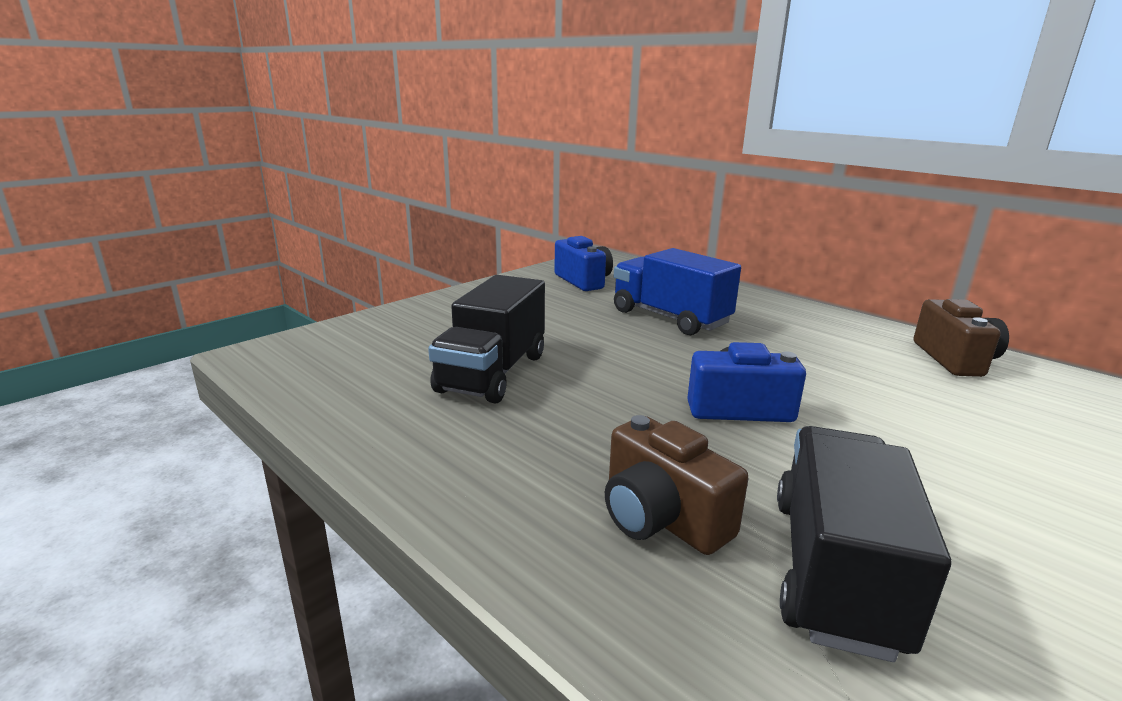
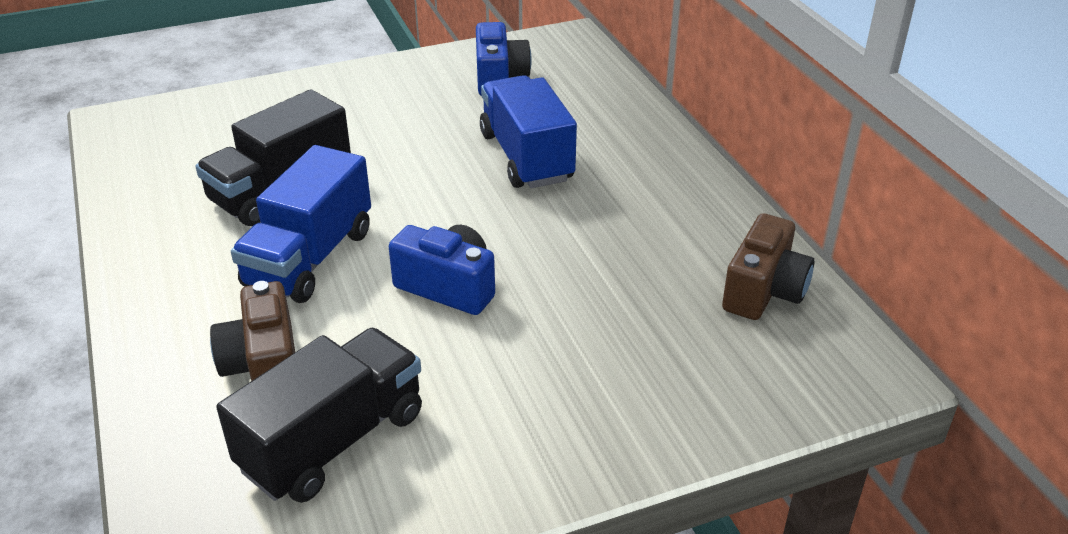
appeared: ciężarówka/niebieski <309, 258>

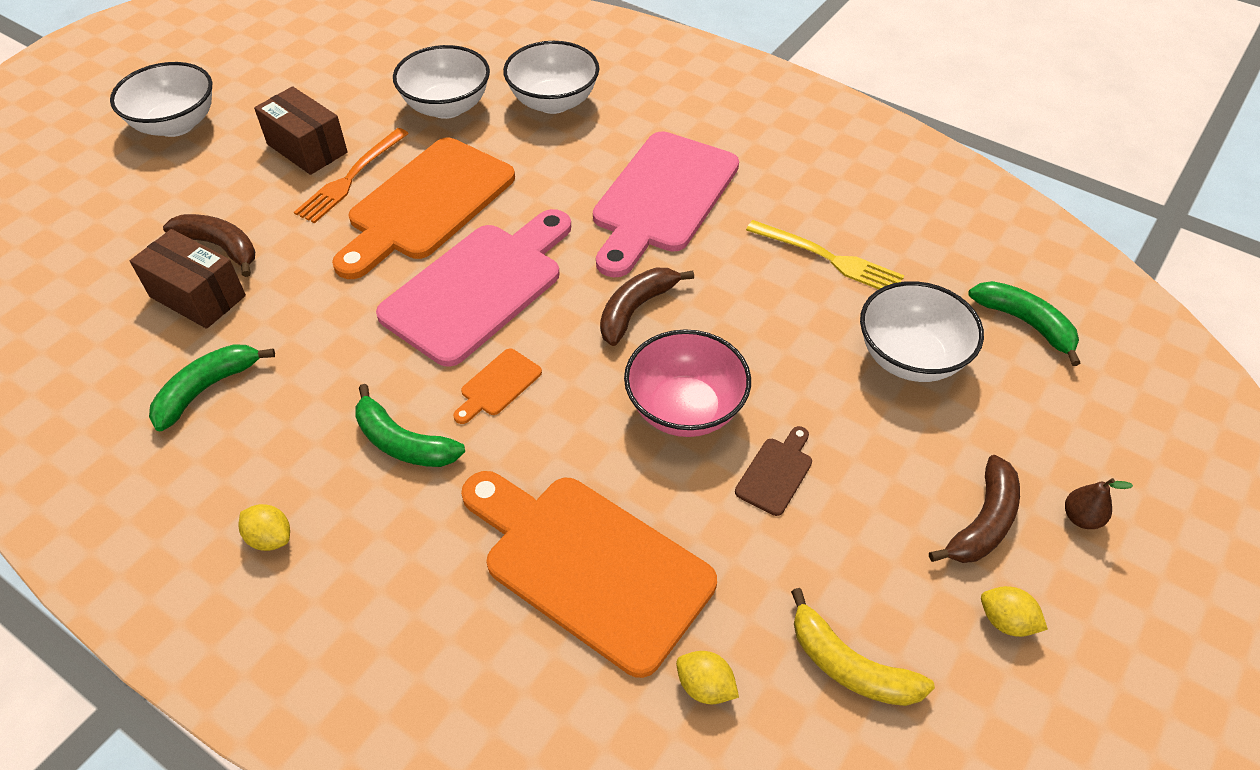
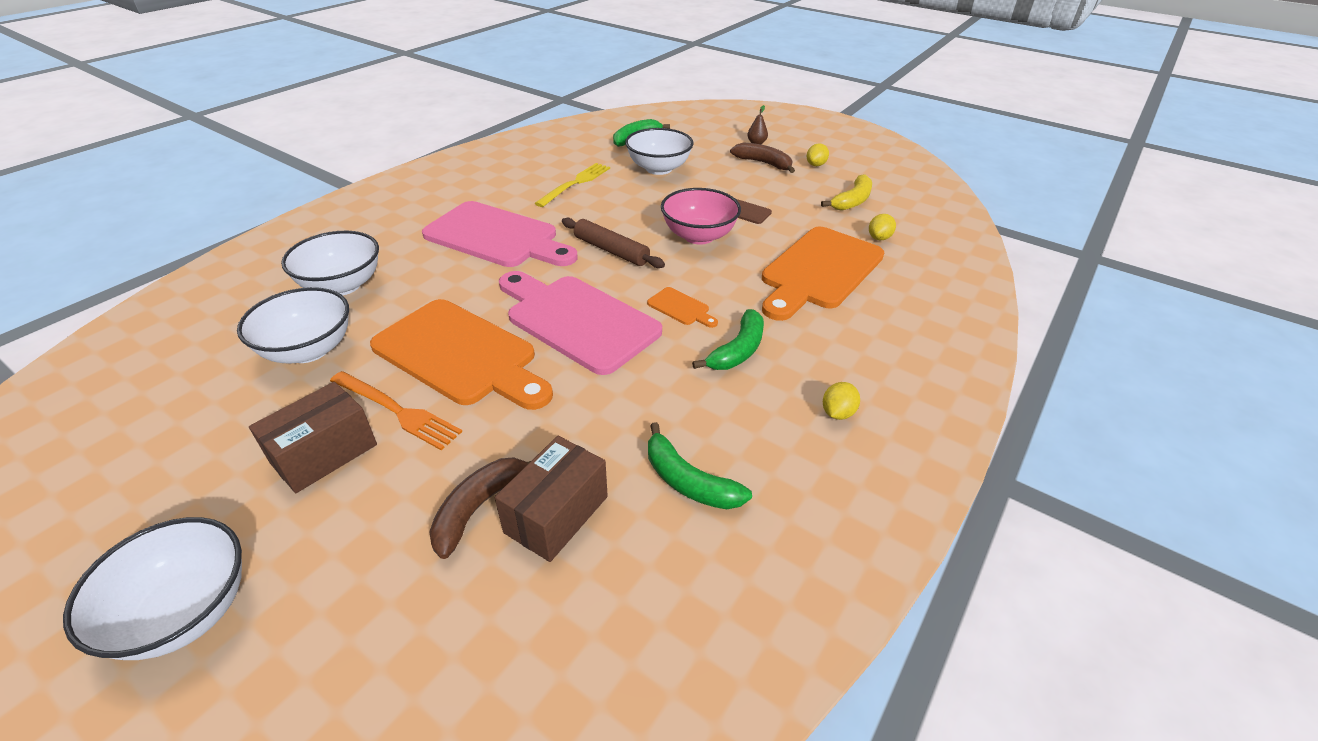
exchanged: banan/brązowy <636, 309> to wałek do ciasta/brązowy <611, 250>

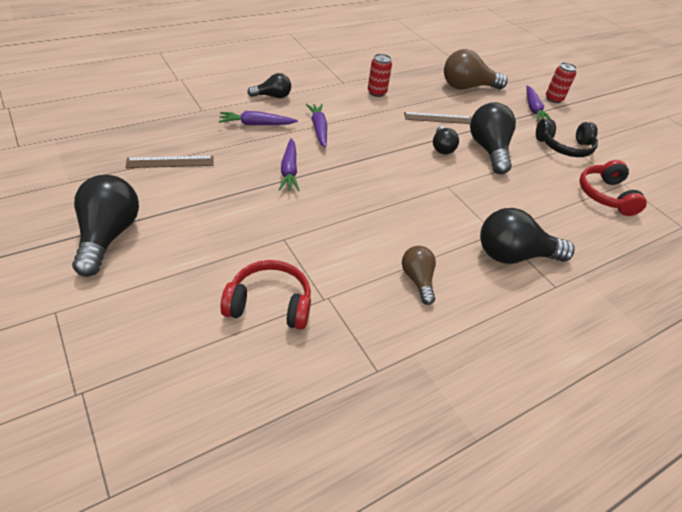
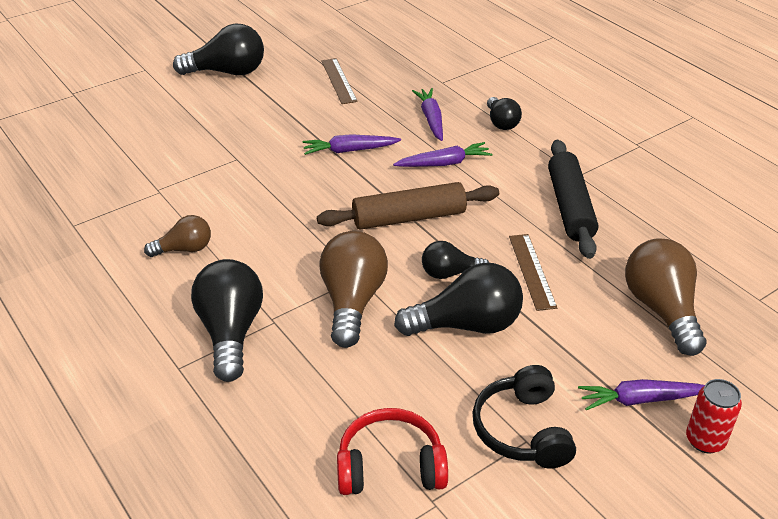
missing: słuchawki/czerwony <270, 304>
appeared: wałek do ciasta/brązowy <409, 217>; żarówka/brązowy <352, 302>
exchanged: puszka/czerwony <376, 92> to wałek do ciasta/czarny <570, 207>

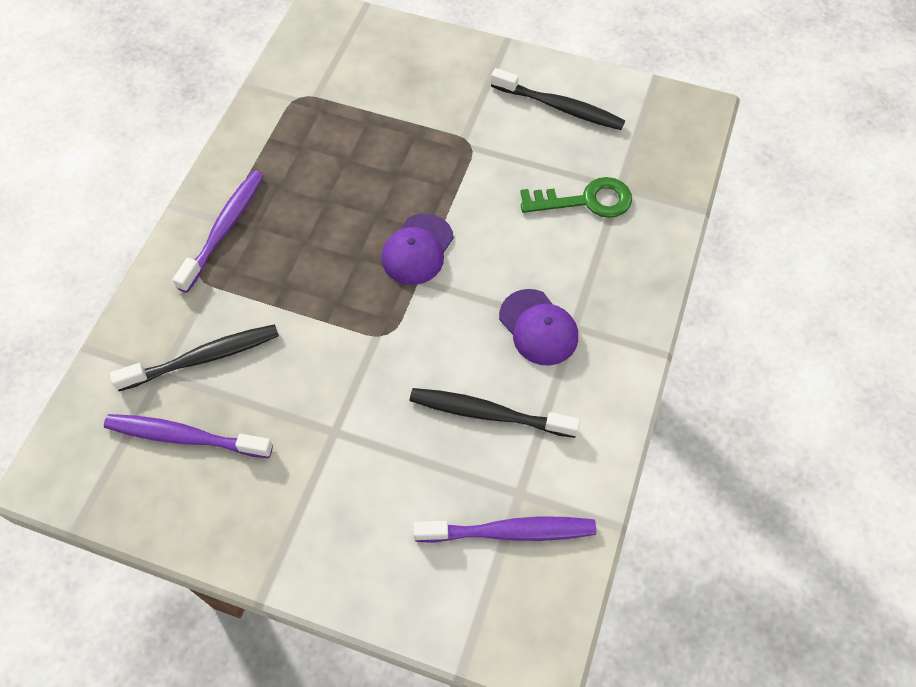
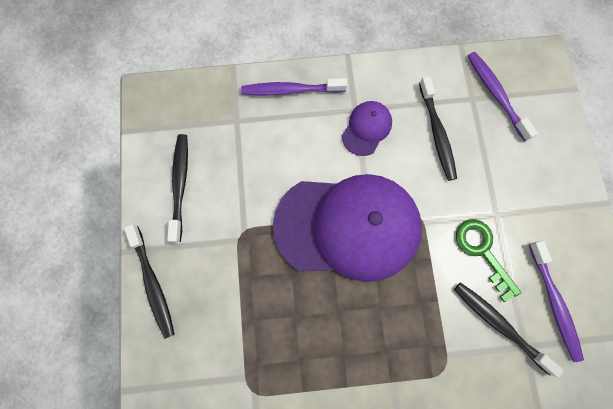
appeared: szczoteczka do zębów/czarny <153, 283>
relocated: szczoteczka do zębów/fioletowy <224, 229> to <291, 90>; klucz/zielony <585, 200> to <482, 252>
size: czapka/fioletowy <417, 249> = <348, 227> x2.34

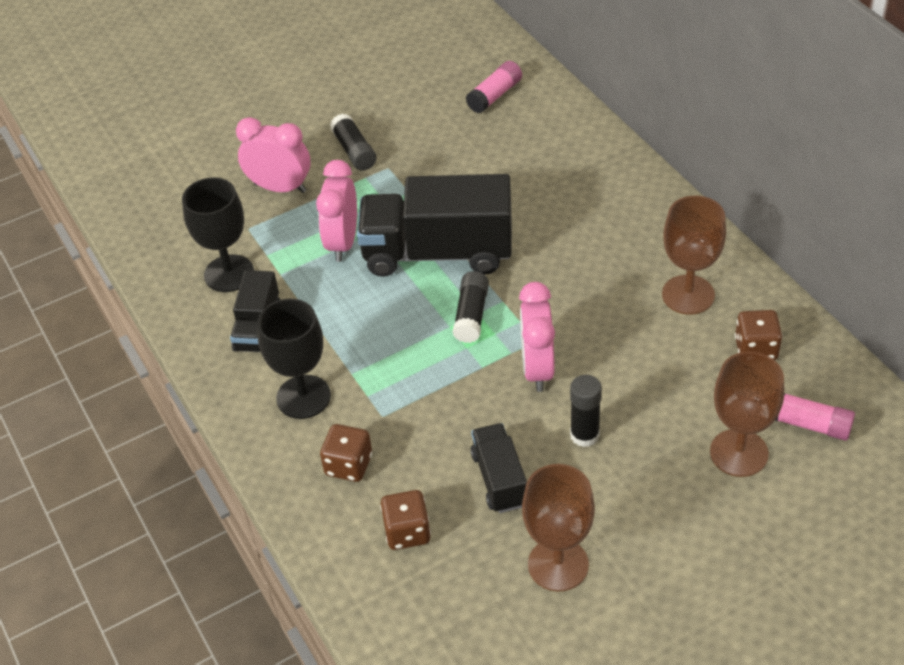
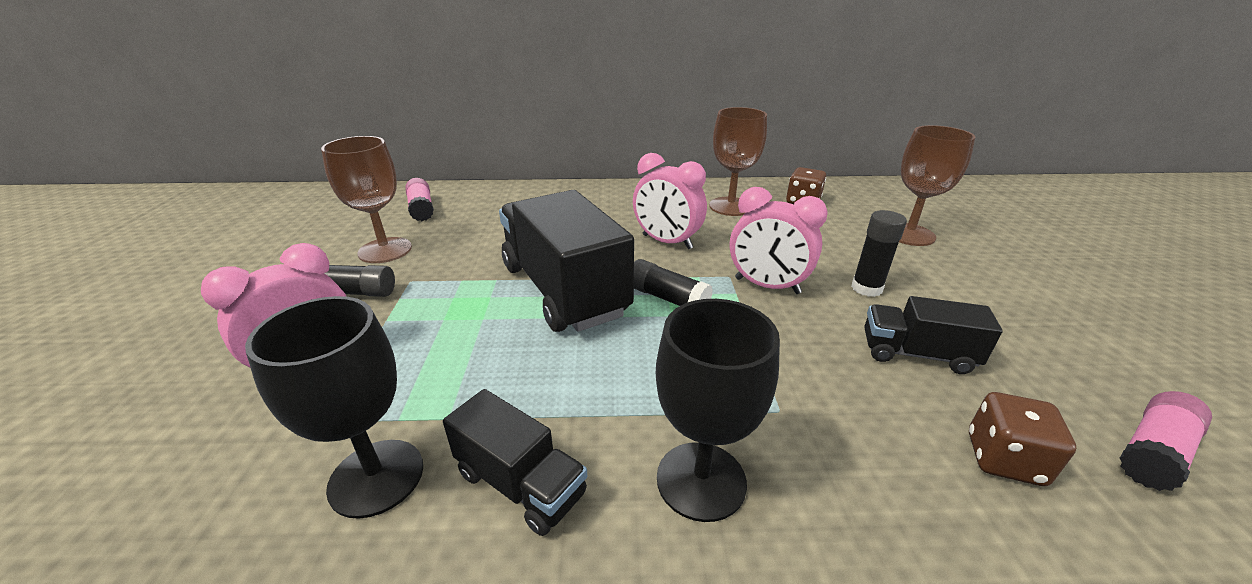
missing: kostka do gry/brązowy <348, 465>
relocated: kielich/brązowy <558, 564> to <385, 250>; budzik/różowy <342, 242> to <667, 242>; klej w sztyfcie/różowy <809, 424> to <1154, 452>
spun: ciężarówka/czarny <438, 253> = <563, 290> 120 degrees clockwise

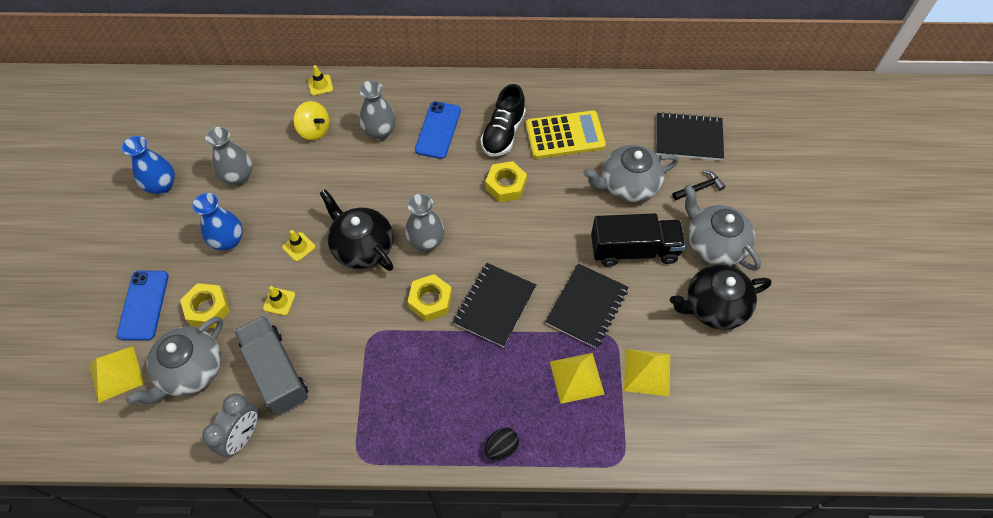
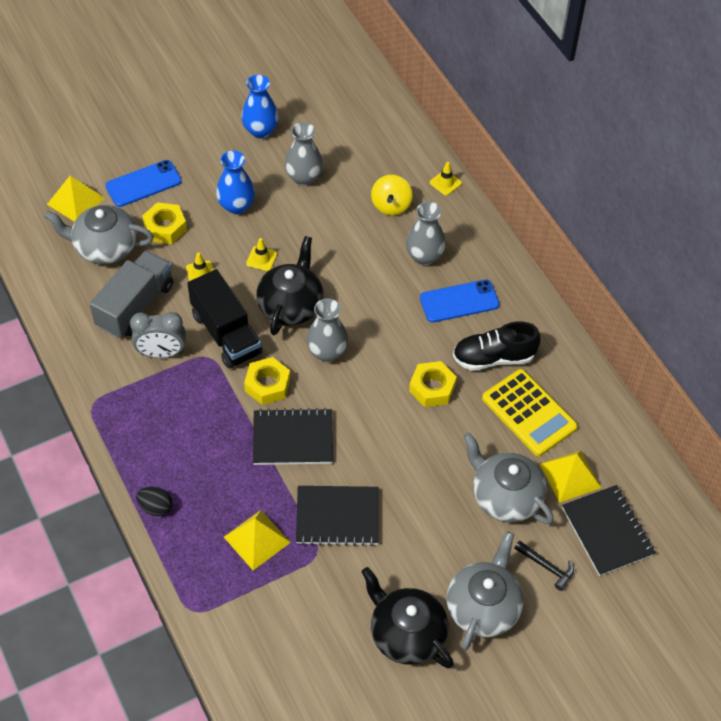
relocated: budzik/szary <242, 436> to <161, 353>; ciężarówka/czarny <634, 250> to <226, 333>; piramida/żółty <647, 372> to <570, 475>

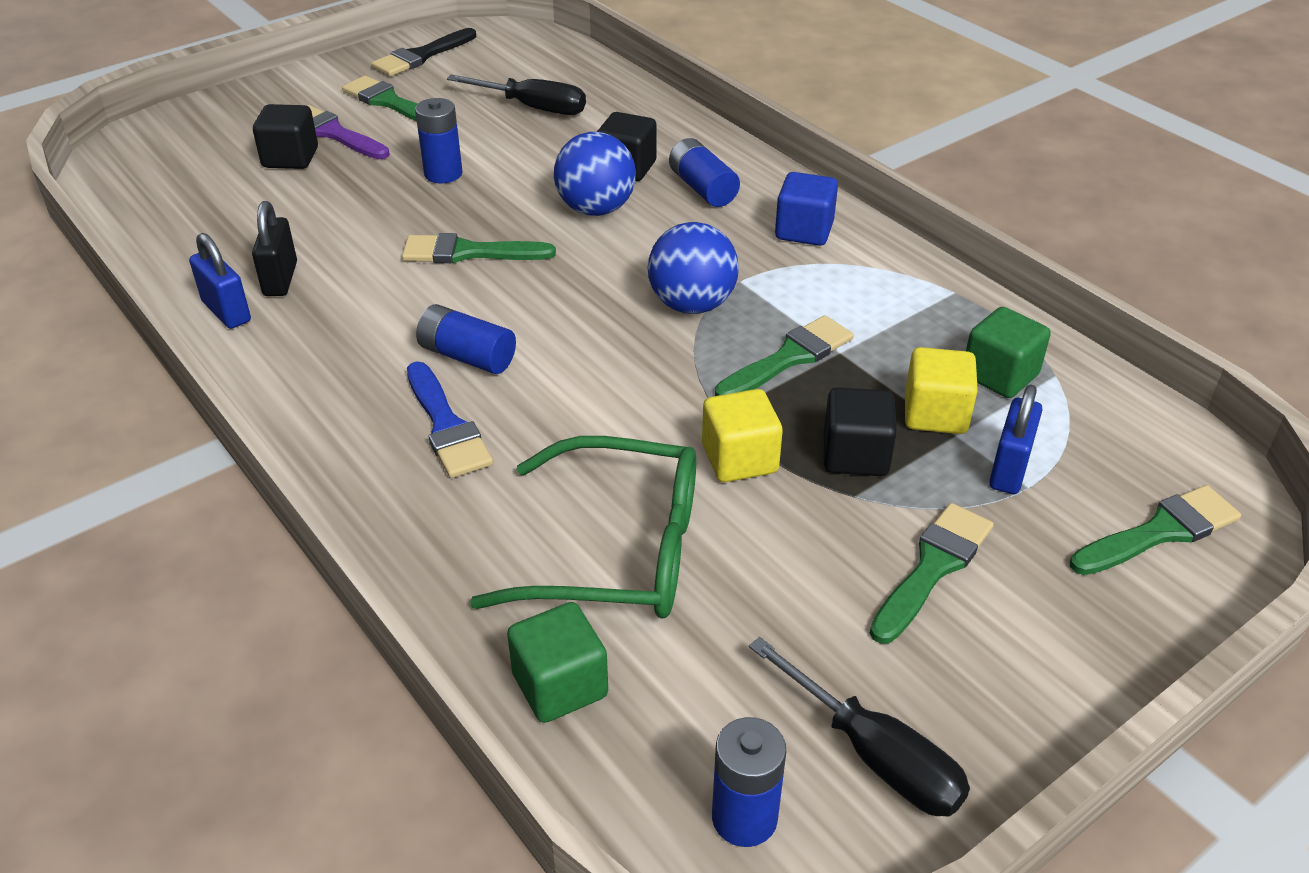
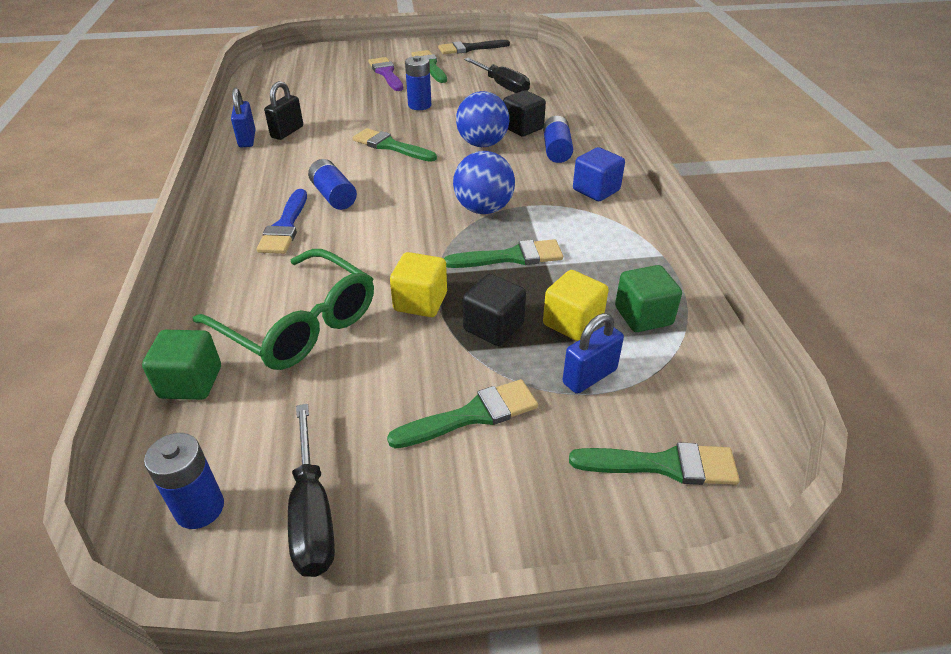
missing: sześcian/czarny <290, 158>

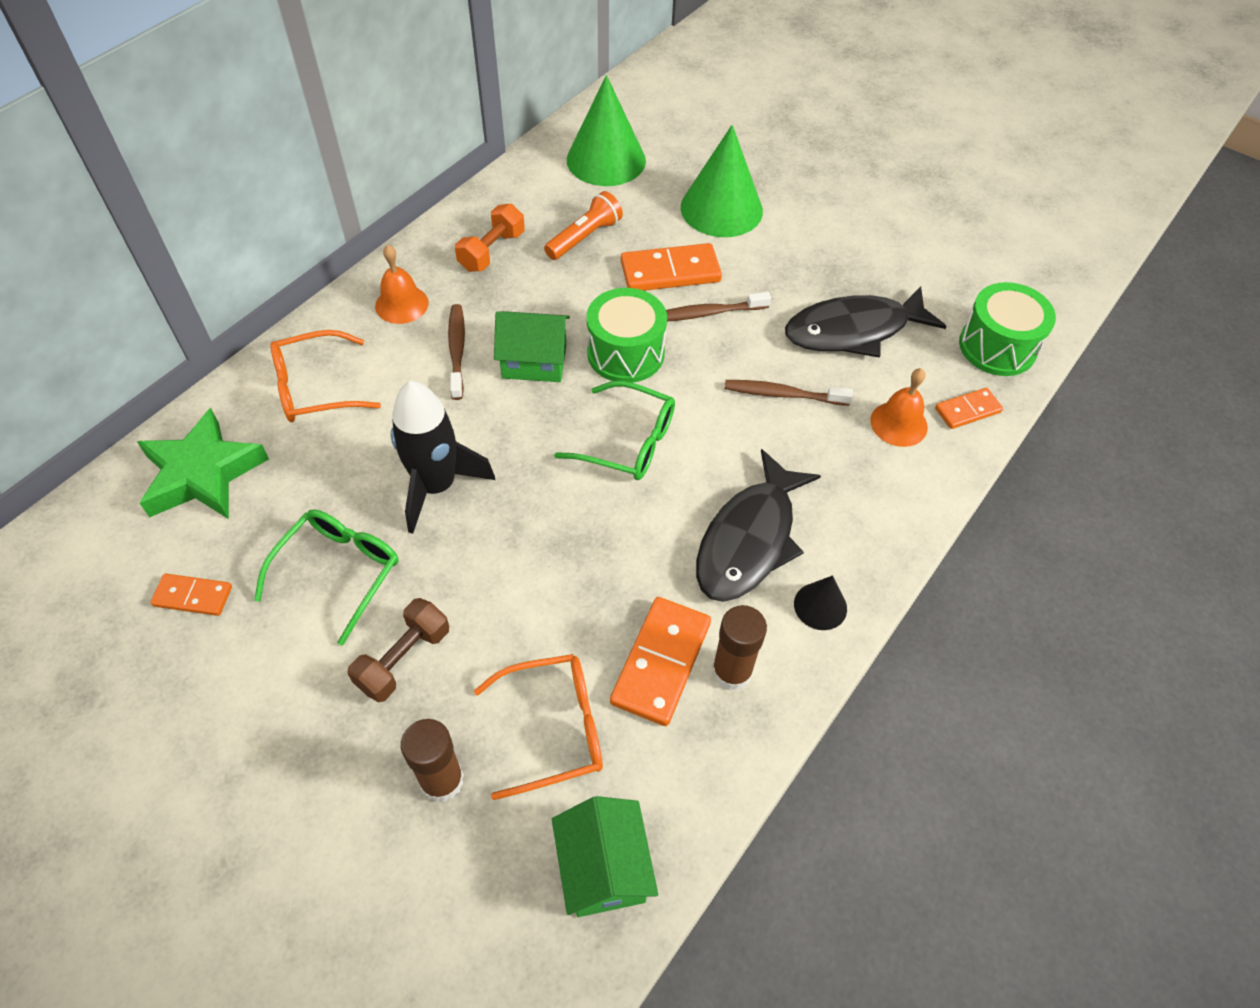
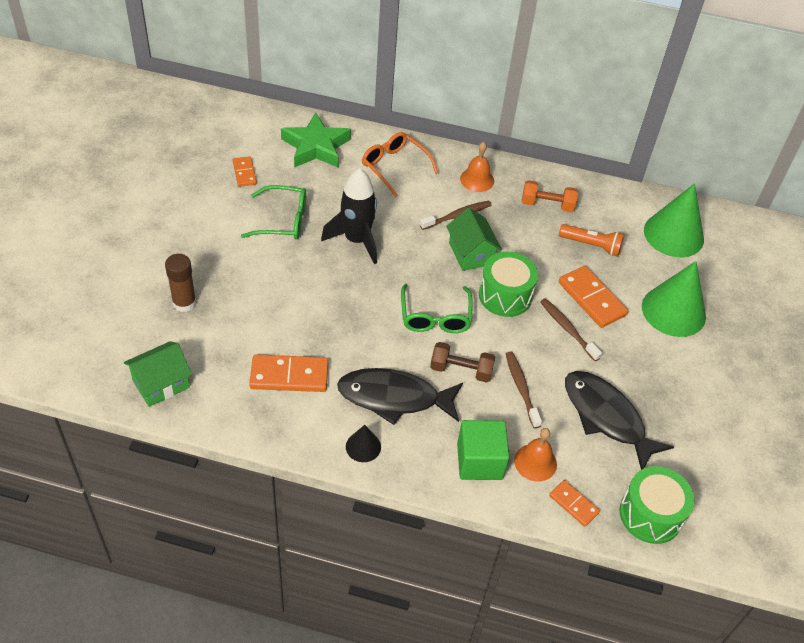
missing: okulary/pomarańczowy <554, 728>; klej w sztyfcie/brązowy <732, 671>
appeared: sześcian/zielony <479, 461>
relocated: hantel/brązowy <403, 659> to <461, 370>

